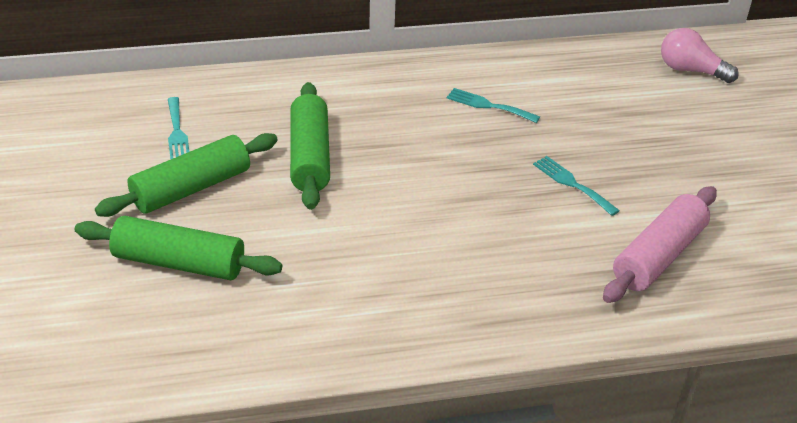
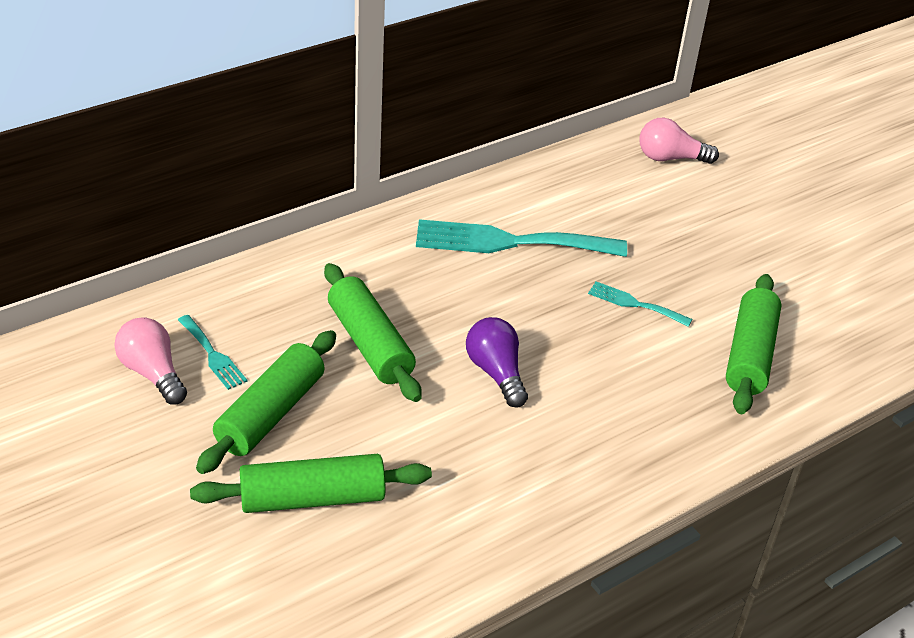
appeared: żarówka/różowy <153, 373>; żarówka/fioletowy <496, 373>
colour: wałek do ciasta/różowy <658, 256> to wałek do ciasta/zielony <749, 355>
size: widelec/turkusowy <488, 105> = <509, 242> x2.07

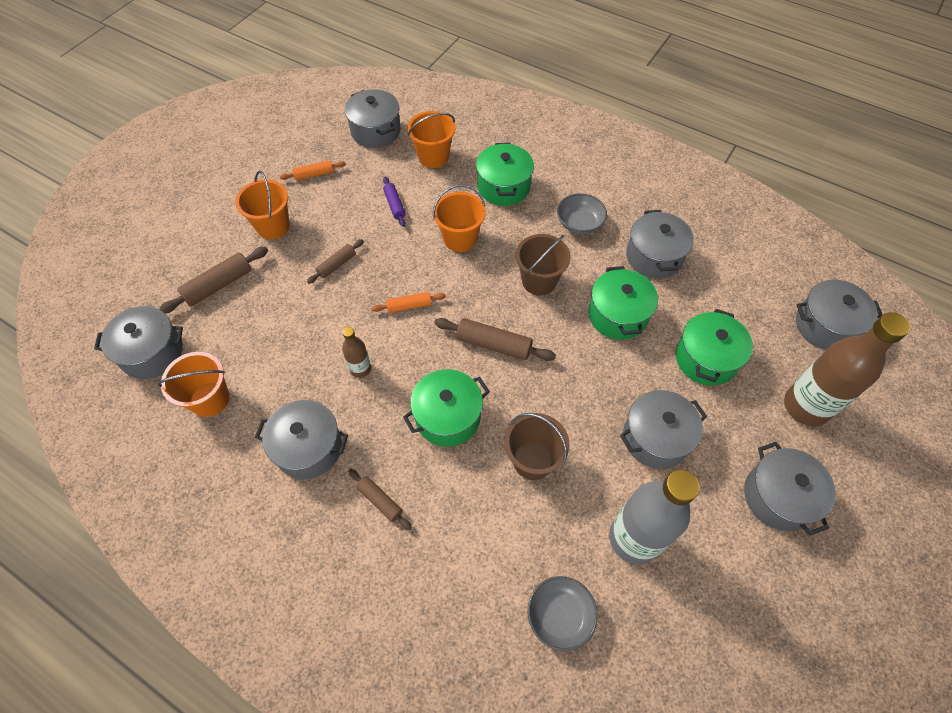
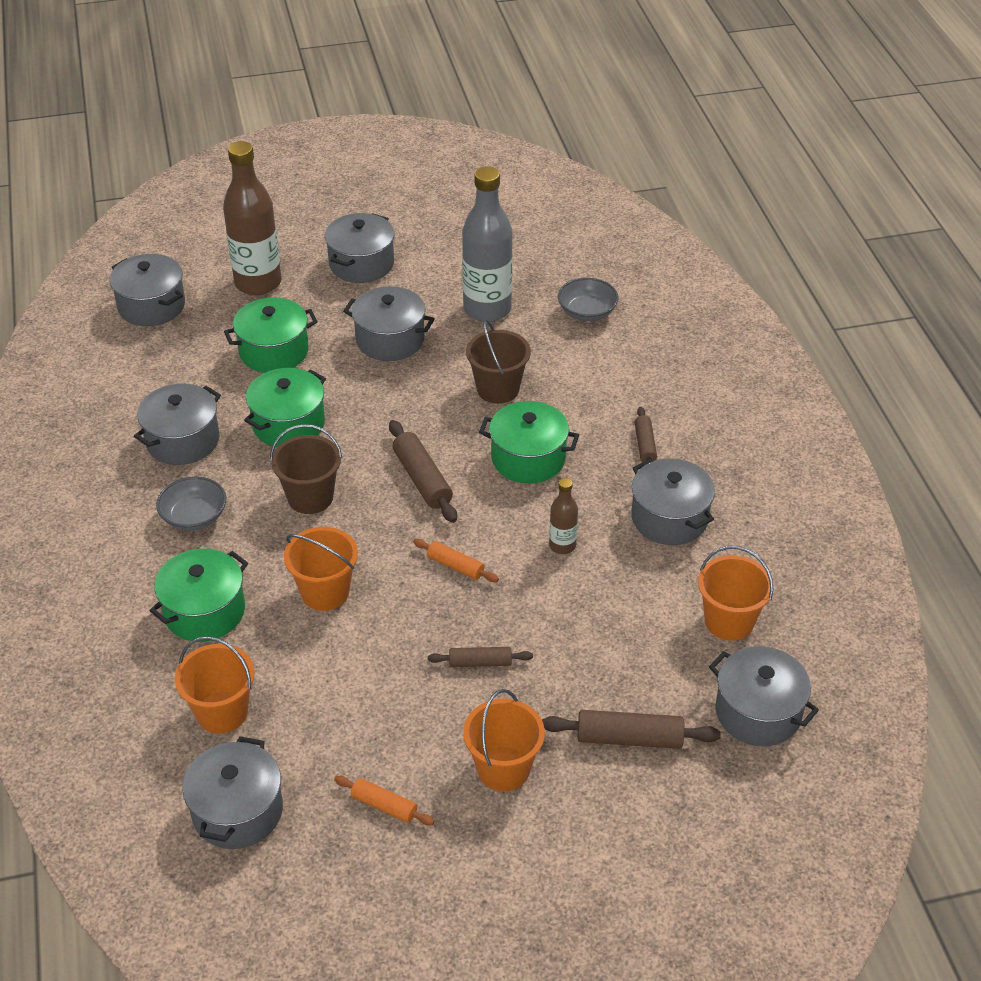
missing: wałek do ciasta/fioletowy <394, 205>

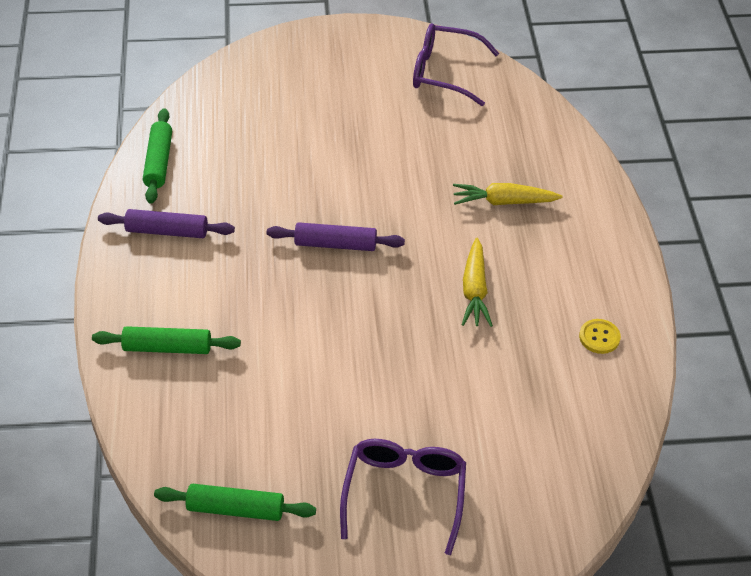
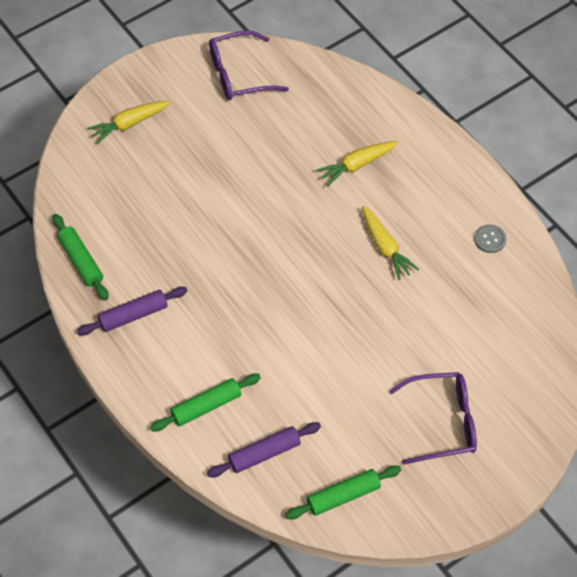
appeared: marchewka/żółty <129, 124>
relocated: wałek do ciasta/fioletowy <335, 244> to <264, 453>
colour: guzik/żółty <599, 337> to guzik/szary <490, 239>
spun: okulary/fioletowy <404, 493> = <443, 422> 105 degrees clockwise

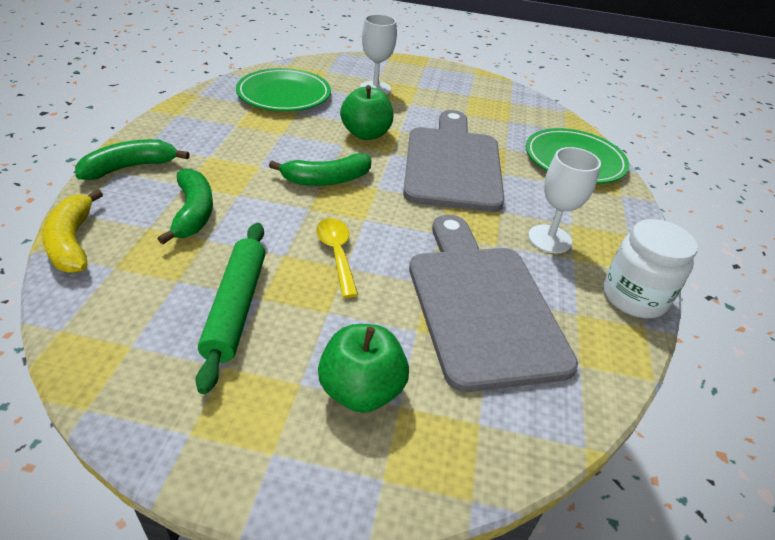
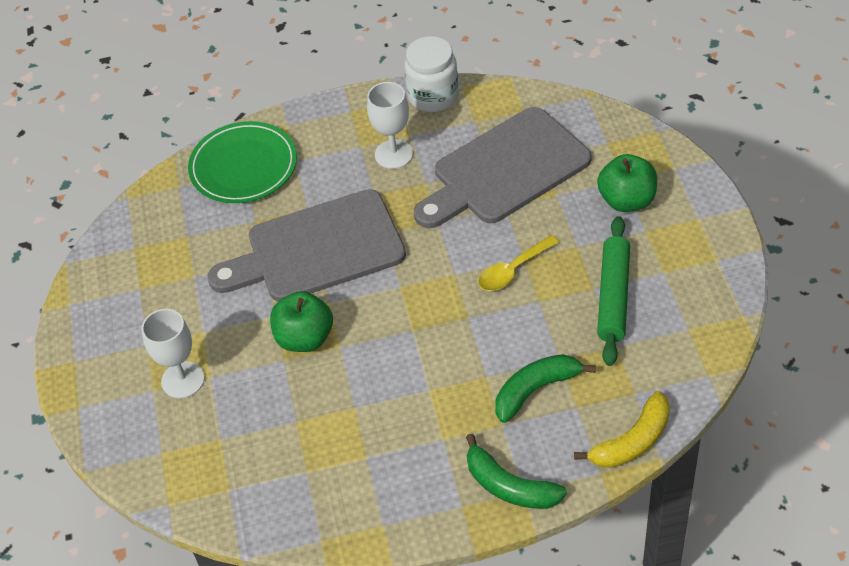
missing: talerz/zielony <284, 94>; banan/zielony <326, 180>
spun: wałek do ciasta/zielony <236, 307> = <613, 296> 60 degrees counterclockwise

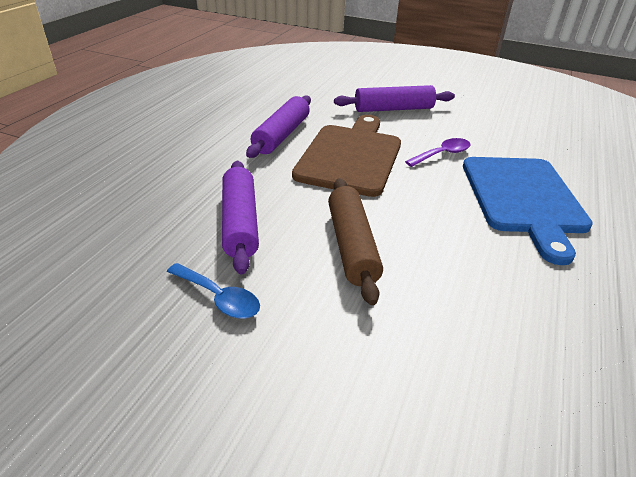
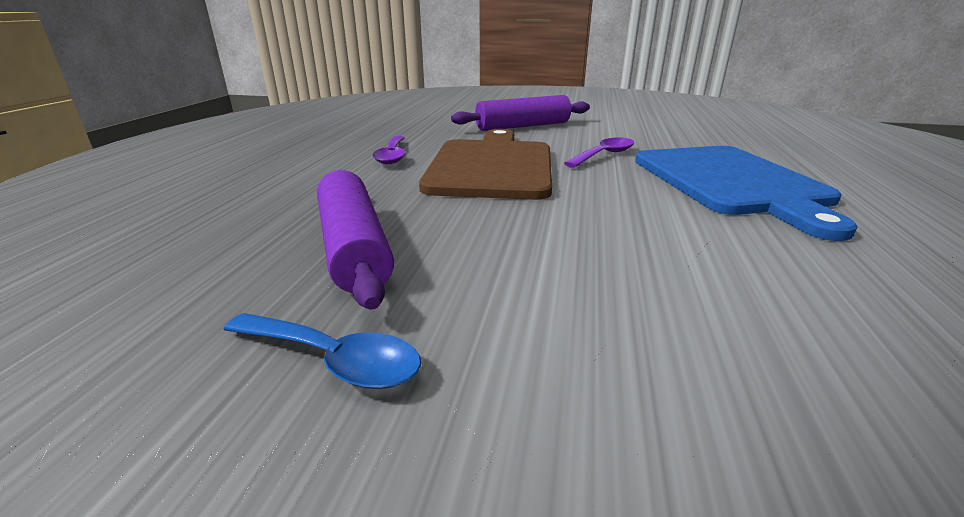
missing: wałek do ciasta/brązowy <352, 246>
exchanged: wałek do ciasta/fioletowy <281, 135> to łyżka/fioletowy <392, 156>

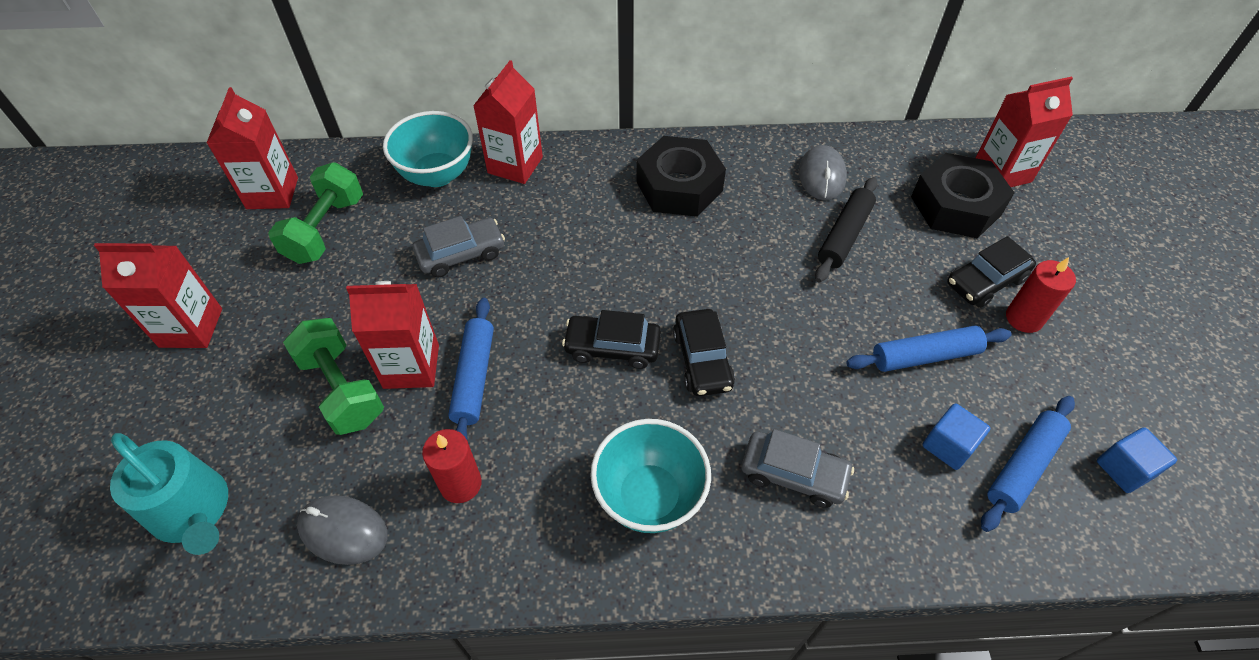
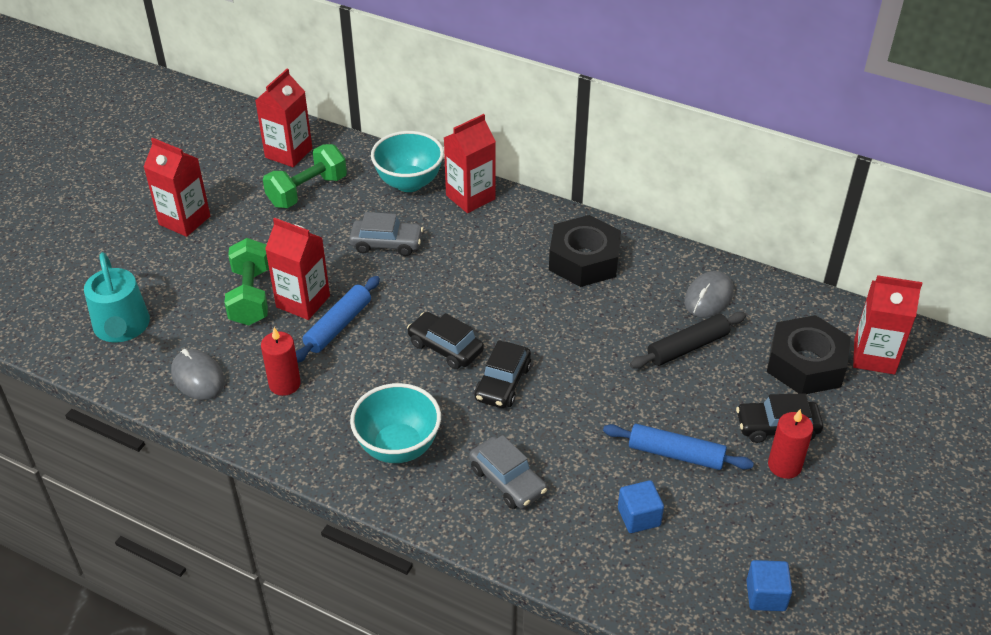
missing: wałek do ciasta/niebieski <1023, 467>

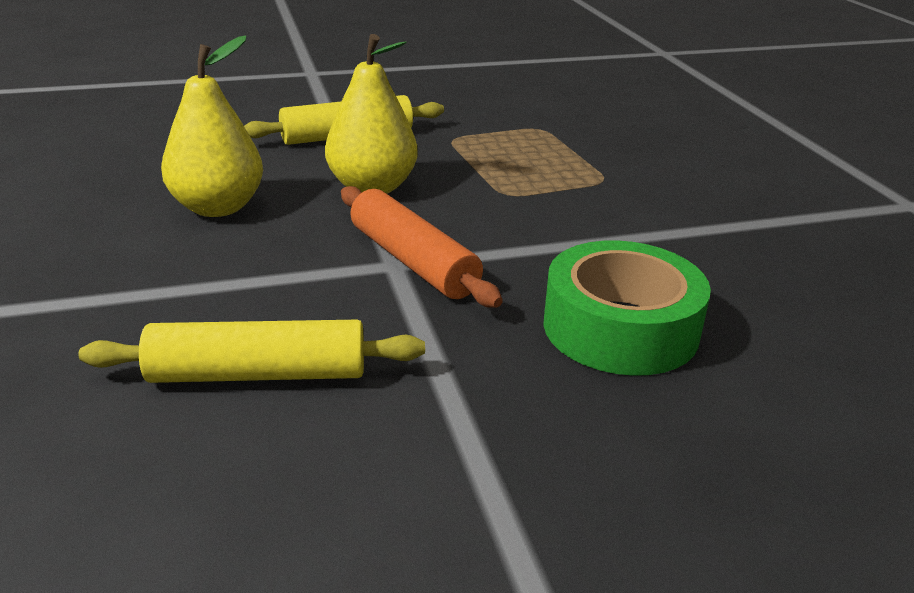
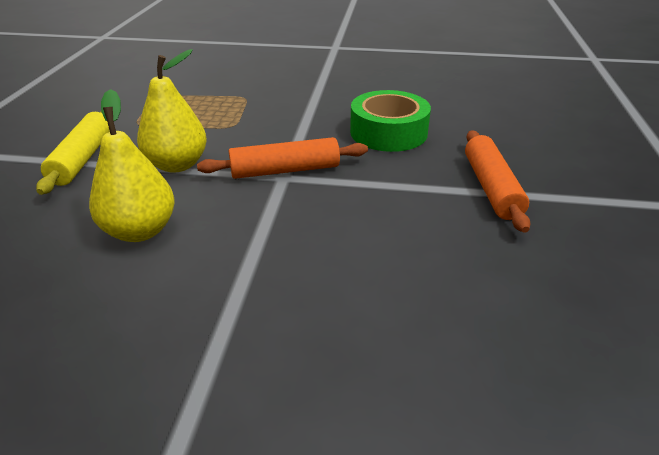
missing: wałek do ciasta/żółty <258, 374>
appeared: wałek do ciasta/pomarańczowy <491, 188>

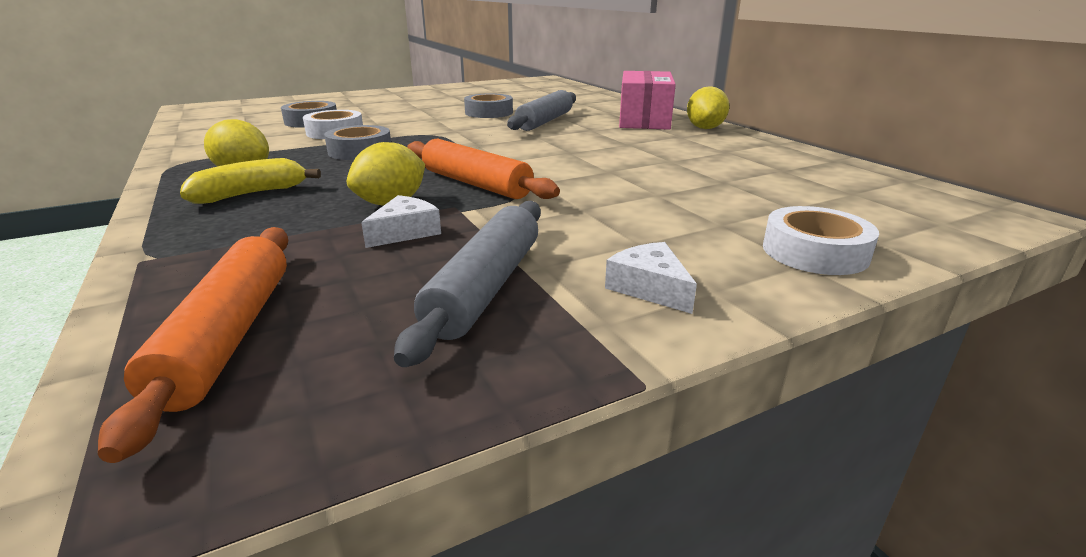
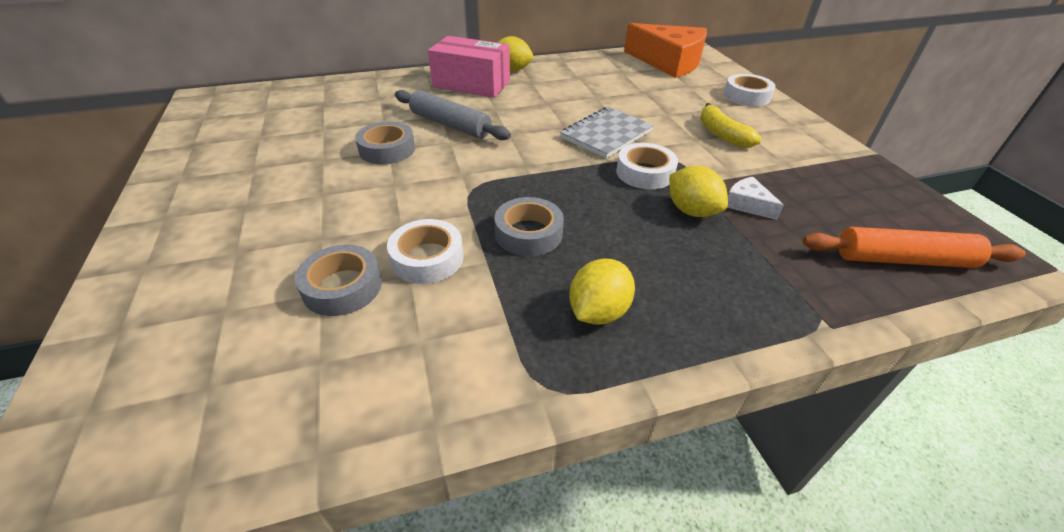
missing: wałek do ciasta/szary <485, 287>; ser/biały <649, 288>
appeared: zeszyt/szary <606, 134>; ser/pomarańczowy <668, 62>
relocated: banan/żółty <251, 194> to <722, 134>
exchanged: wałek do ciasta/pomarańczowy <476, 184> to taśma klejąca/biały <645, 173>

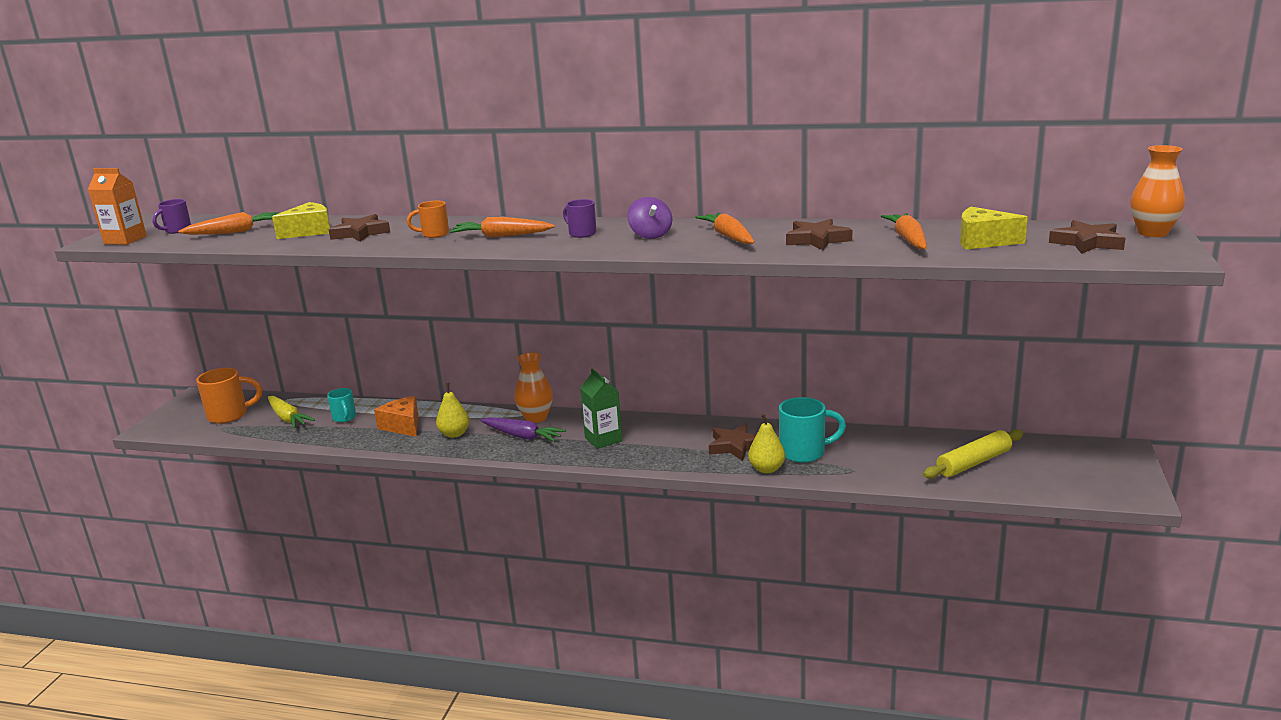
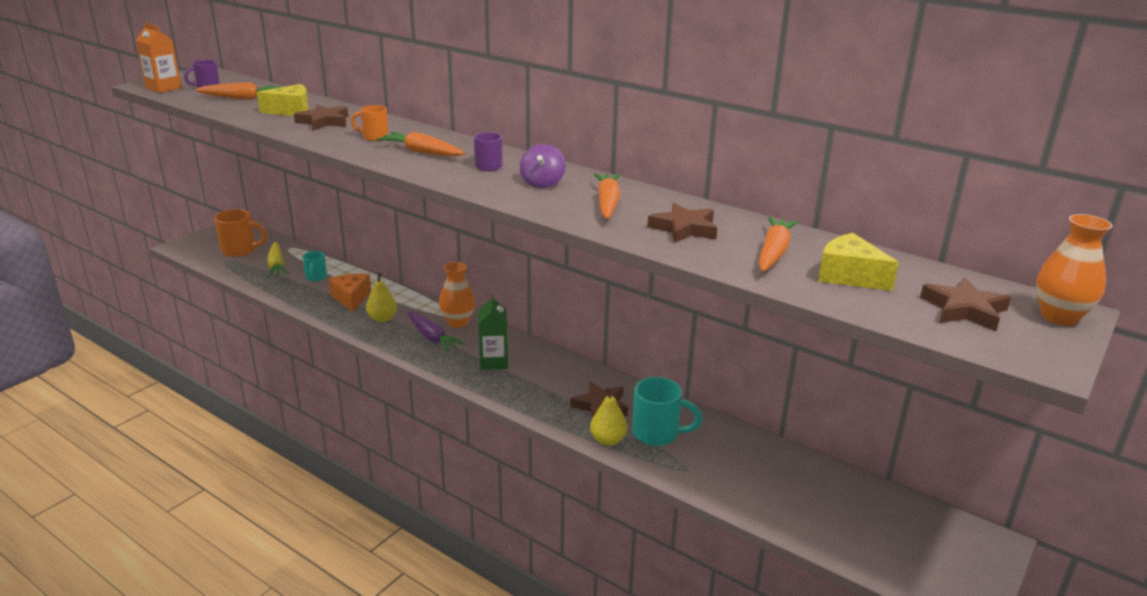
missing: wałek do ciasta/żółty <973, 462>

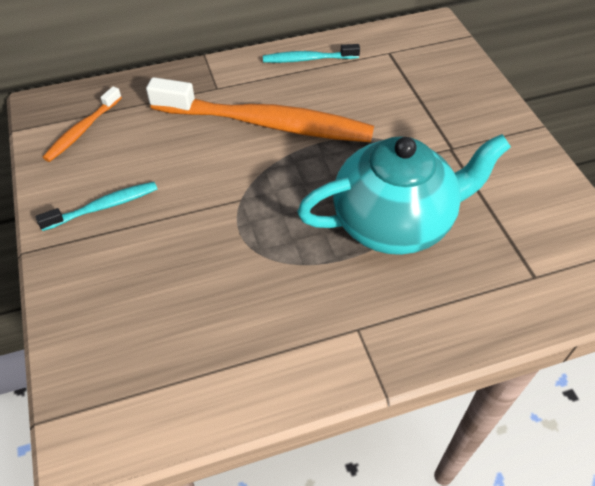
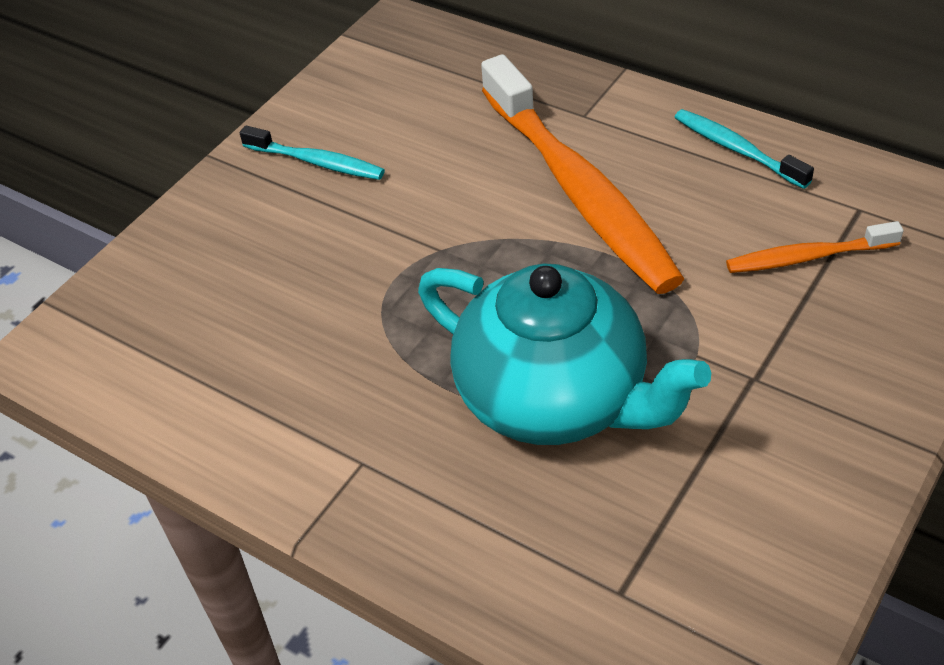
relocated: szczoteczka do zębów/pomarańczowy <82, 130> to <807, 257>

